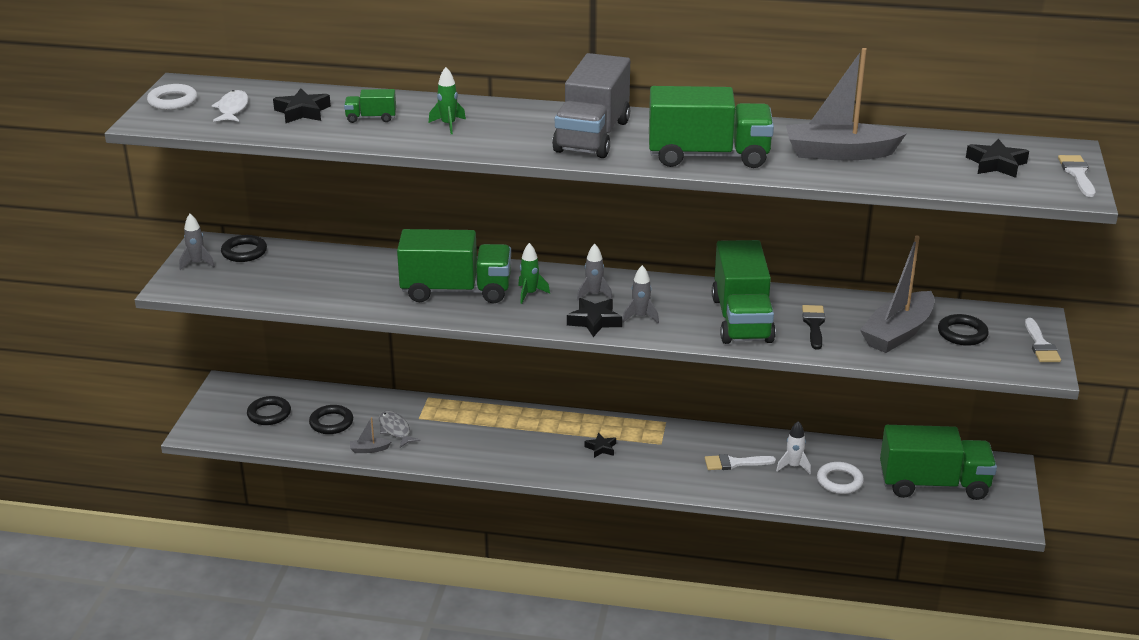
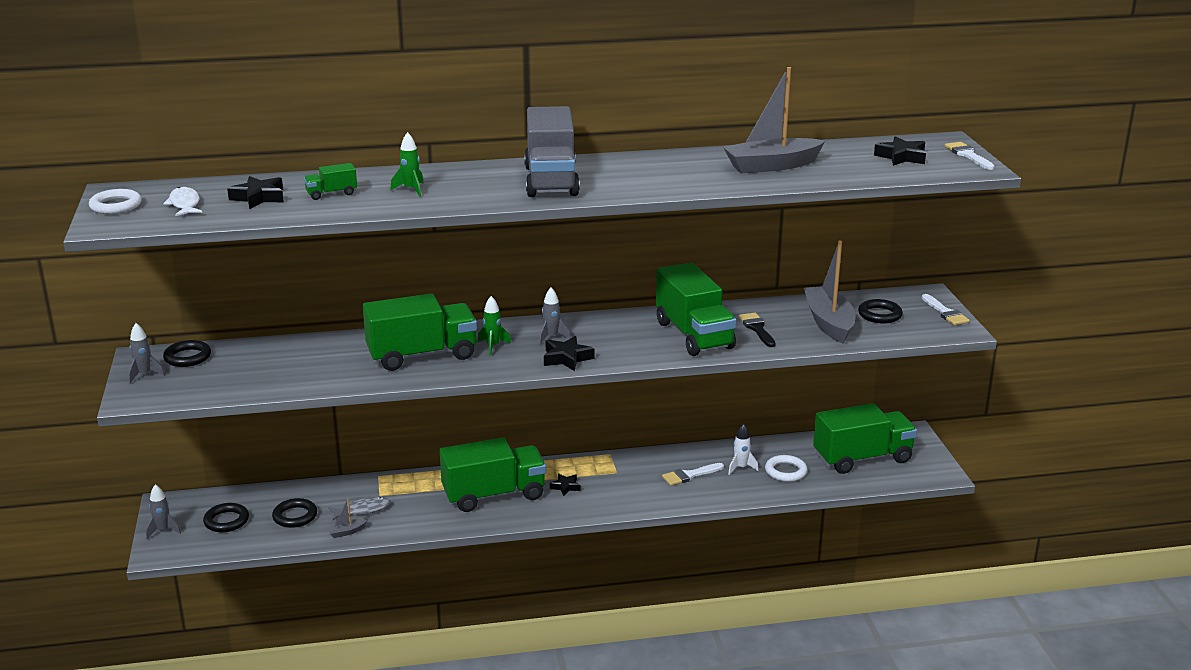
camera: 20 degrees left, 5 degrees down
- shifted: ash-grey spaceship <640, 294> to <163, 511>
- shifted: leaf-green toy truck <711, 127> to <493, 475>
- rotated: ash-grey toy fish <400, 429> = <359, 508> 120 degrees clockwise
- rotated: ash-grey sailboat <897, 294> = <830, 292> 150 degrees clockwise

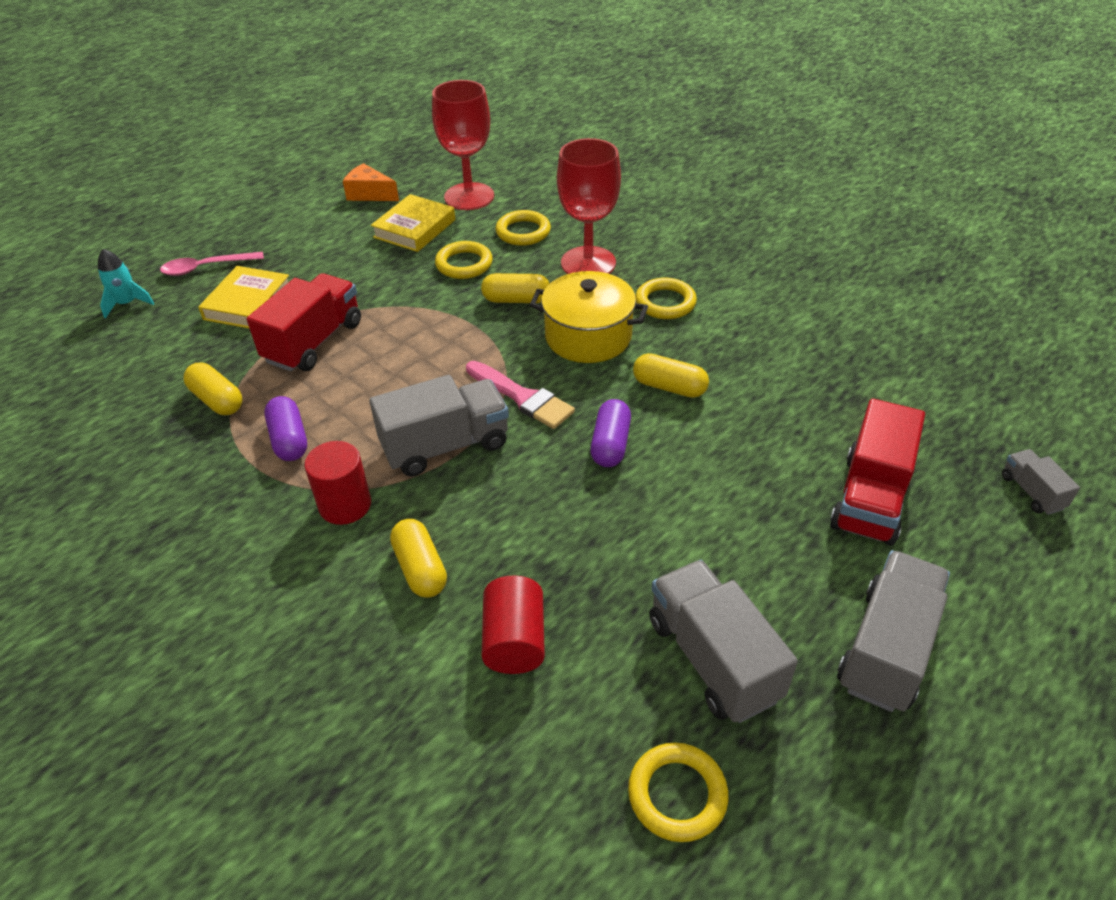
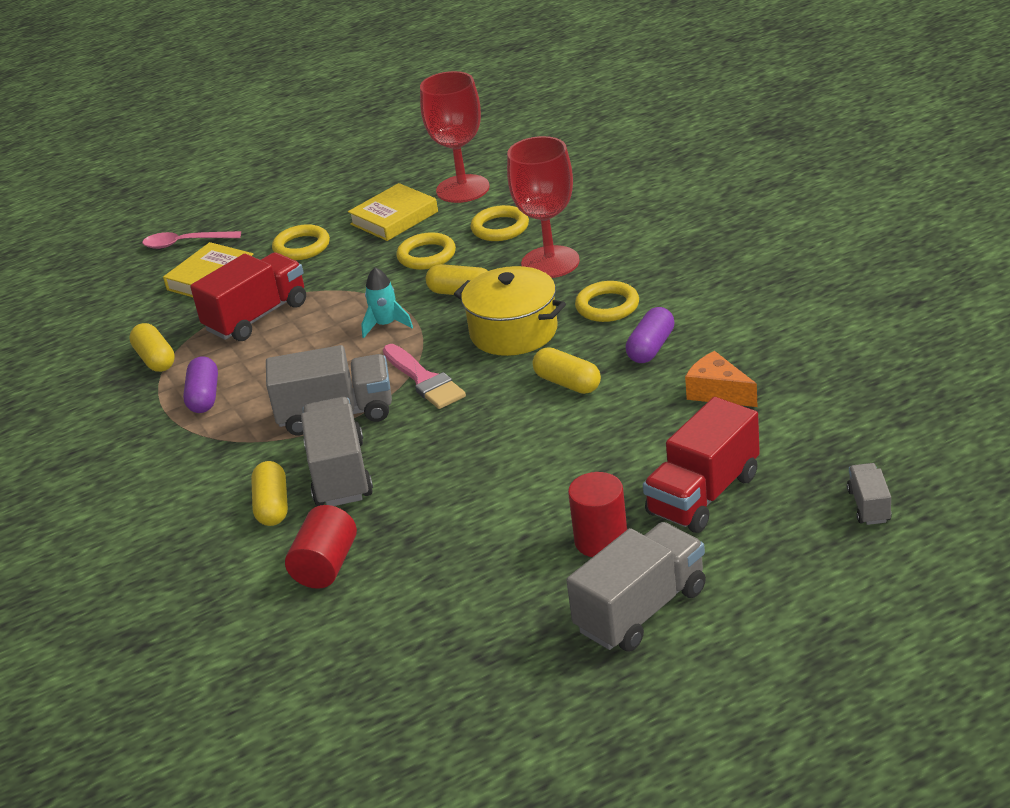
camera: 20 degrees right, 10 degrees down
- shifted: aqua spaceship <126, 284> to <387, 302>
- shifted: crimson solid cylinder <337, 483> to <597, 514>
- shifted: orange piece of cheese <371, 182> to <721, 379>
- shifted: purple capsule <610, 433> to <650, 335>
- shifted: yellow hoop <678, 792> to <301, 242>
- shifted: ash-grey toy truck <723, 641> to <337, 451>

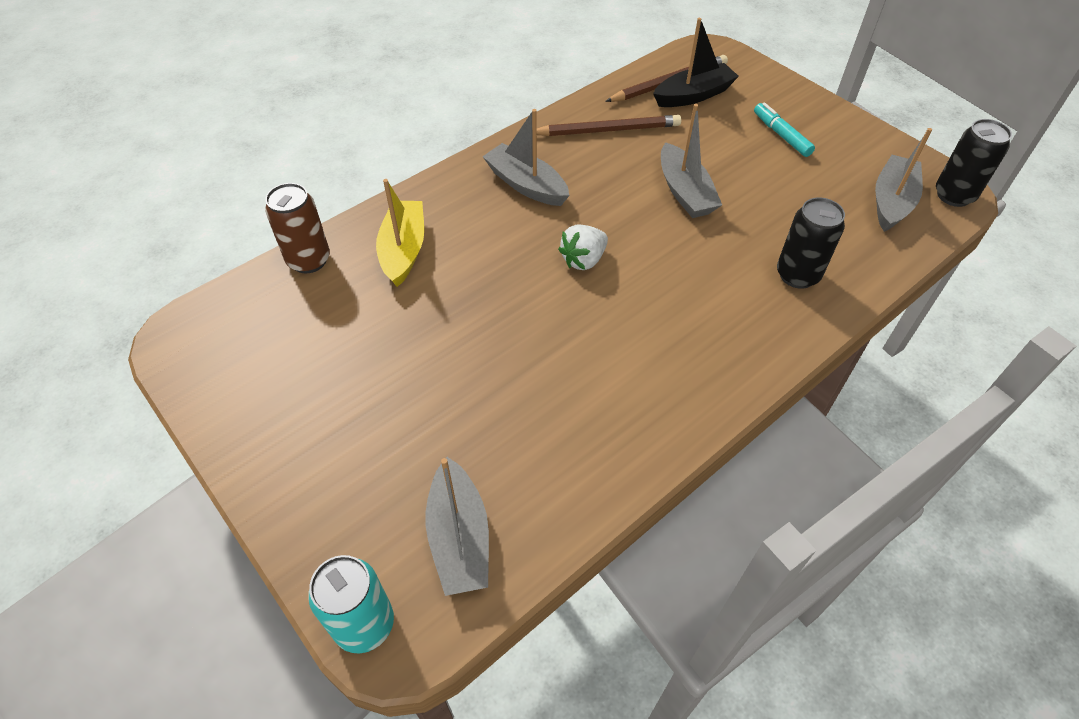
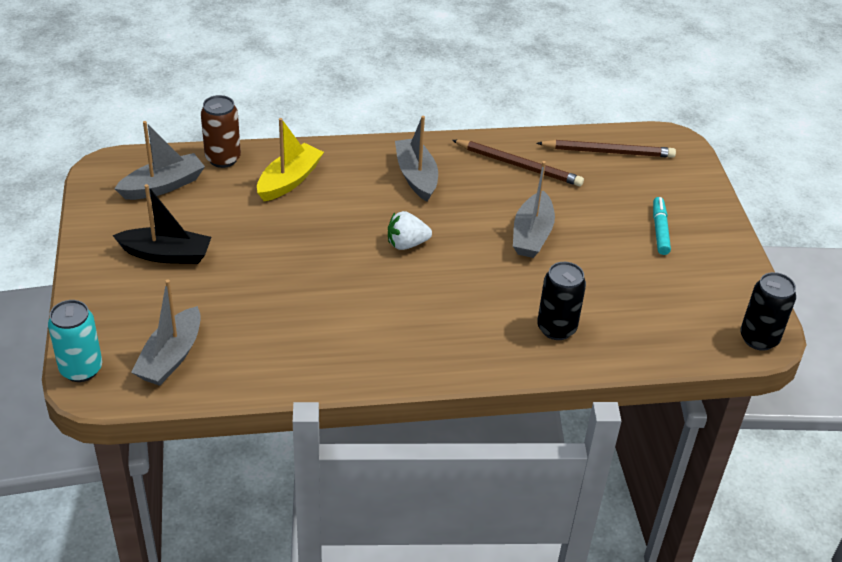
camera: 30 degrees right, 10 degrees down
- shifted: jet-black sailboat <696, 62> to <161, 224>
- shifted: ash-grey sailboat <903, 180> to <159, 160>

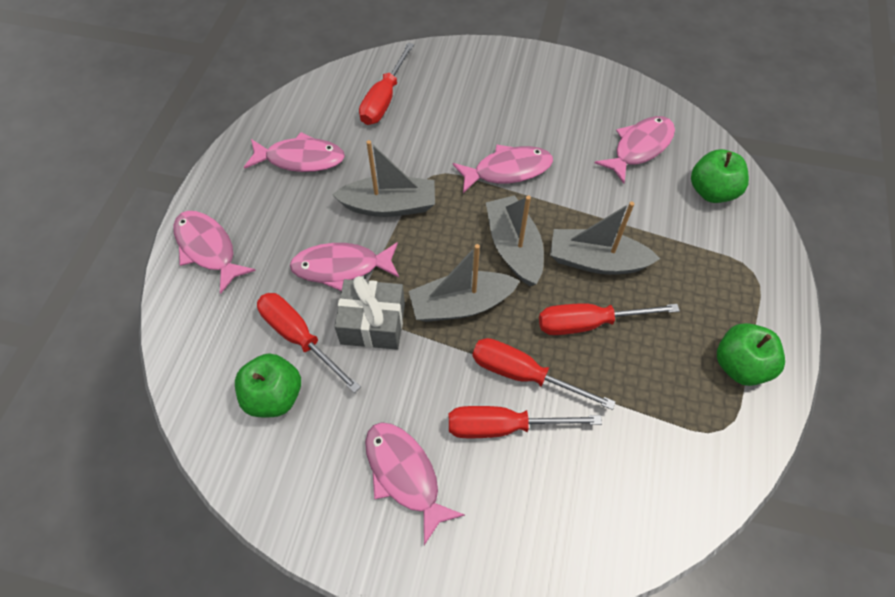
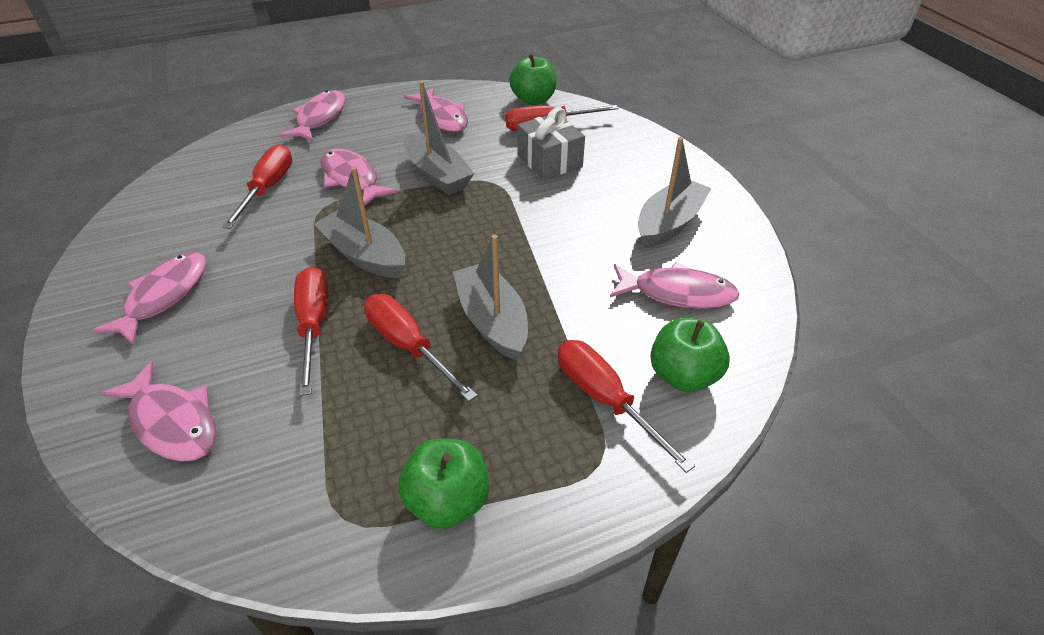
camera: 55 degrees right, 15 degrees down
- shifted: leaf-green apple <268, 385> to <533, 79>
- shifted: ash-grey wrapped gift <369, 313> to <551, 143>
- shifted: crimson hand screwdriver <525, 422> to <626, 406>
- shifted: rose-pink toy fish <503, 168> to <158, 411>
- shifted: ash-grey sailboat <515, 240> to <675, 193>

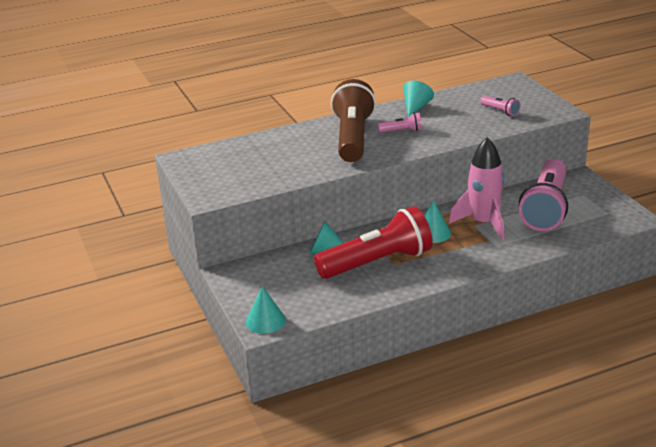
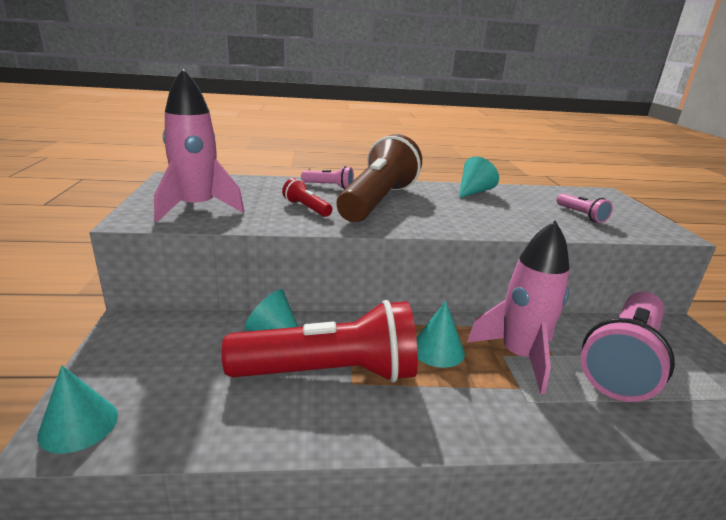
camera: 15 degrees right, 5 degrees down
- new: rose-pink spaceship <199, 145>
- new: crimson flashlight <307, 197>
- shifted: rose-pink flashlight <400, 123> to <327, 177>

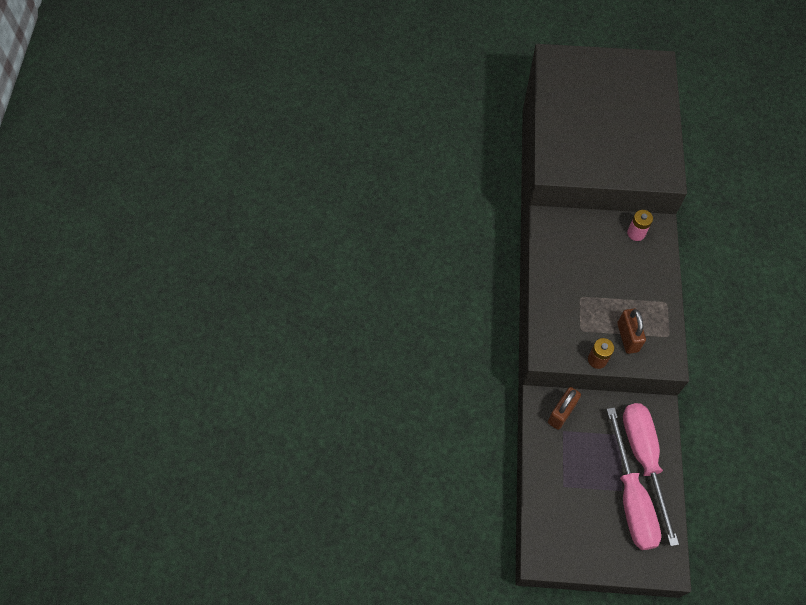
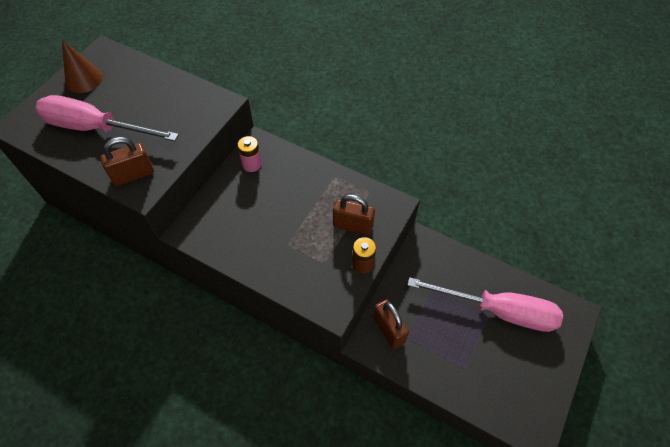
camera: 65 degrees left, 5 degrees down
- new: brown cone shape <82, 66>
- new: brown lock <127, 161>
- shifted: rose-pink hand screwdriver <651, 474> to <107, 118>

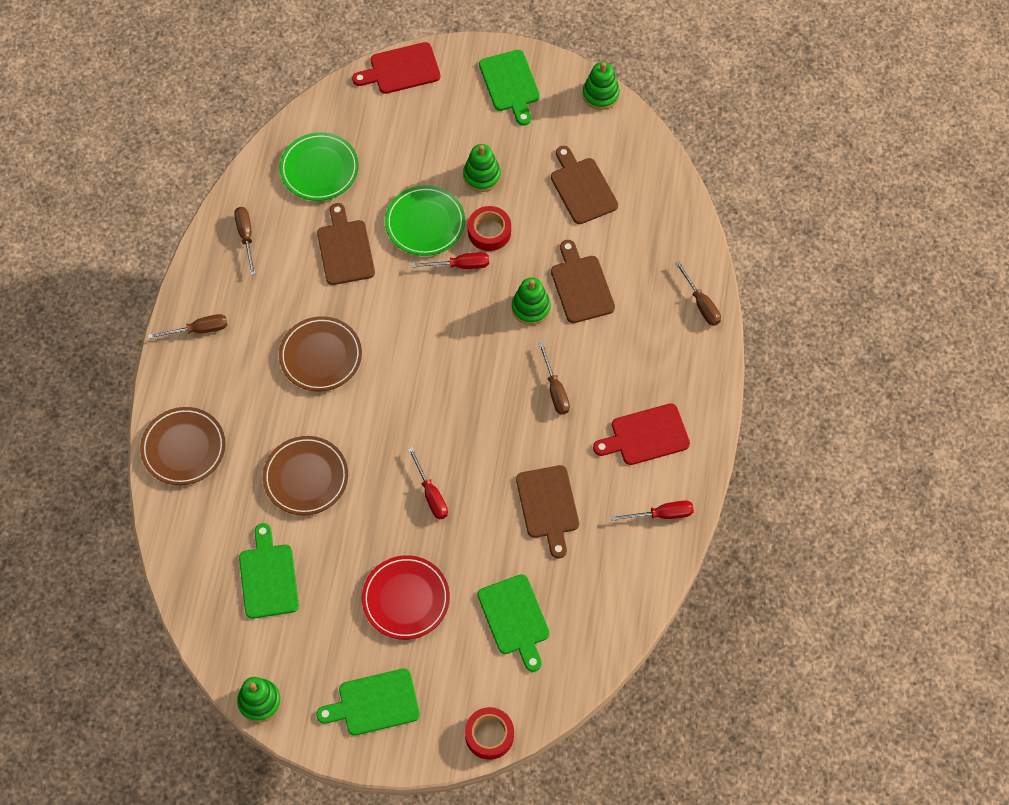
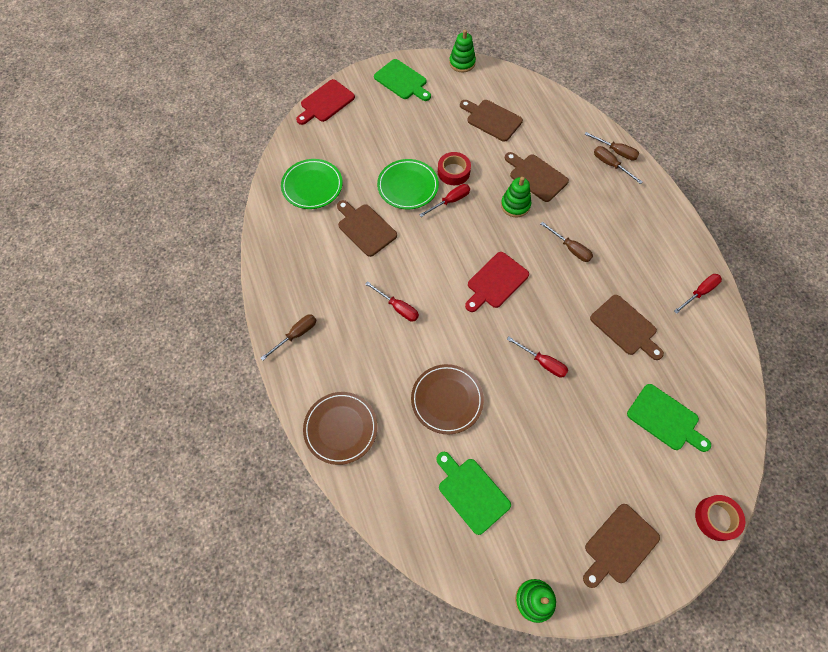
camera: 30 degrees left, 0 degrees up
- gone: crimson plate <406, 597>
- gone: leaf-green stacking toy <482, 168>
- shifted: brown hand screwdriver <245, 241> to <618, 165>
- shifted: crimson bread board <641, 434> to <497, 282>
- swapped: brown plate <320, 353> to crimson hand screwdriver <392, 301>
- repainted: leaf-green bread board <368, 702> to brown bread board <621, 546>

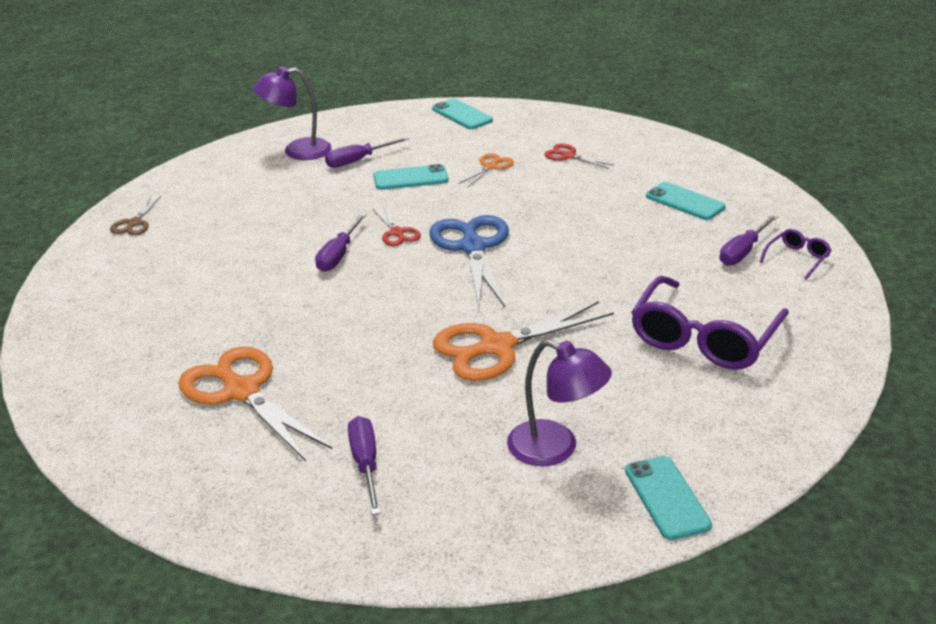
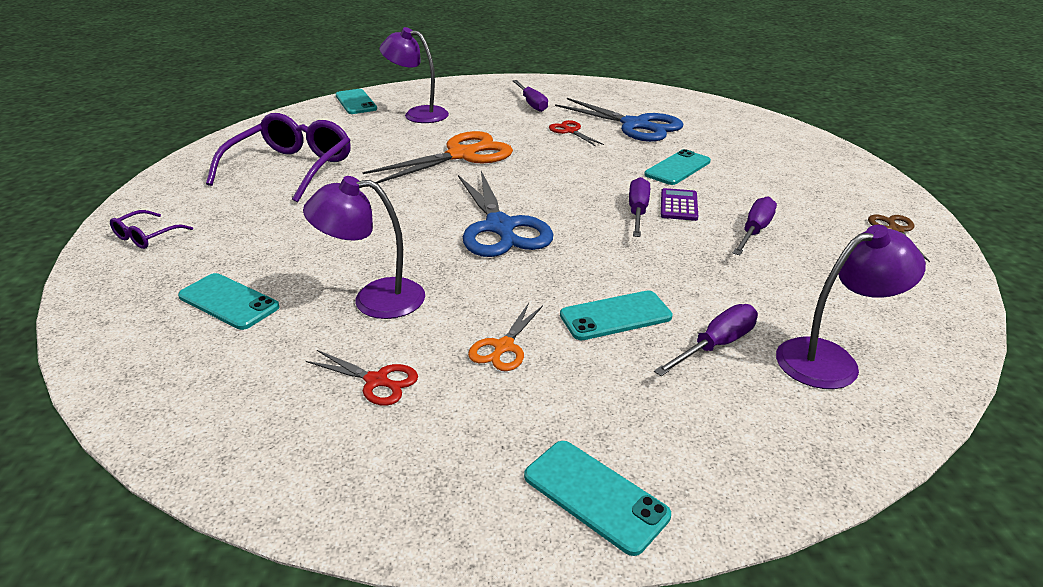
camera: 170 degrees right, 0 degrees up
- new: purple desk lamp <364, 247>
- new: aqua smartphone <677, 167>
- new: purple adding machine <679, 204>
- shifted: crimson scissors <397, 226> to <576, 133>
- shifted: purple hand screwdriver <749, 240> to <755, 225>
- repainted: orange scissors <255, 403> to cobalt scissors <619, 120>

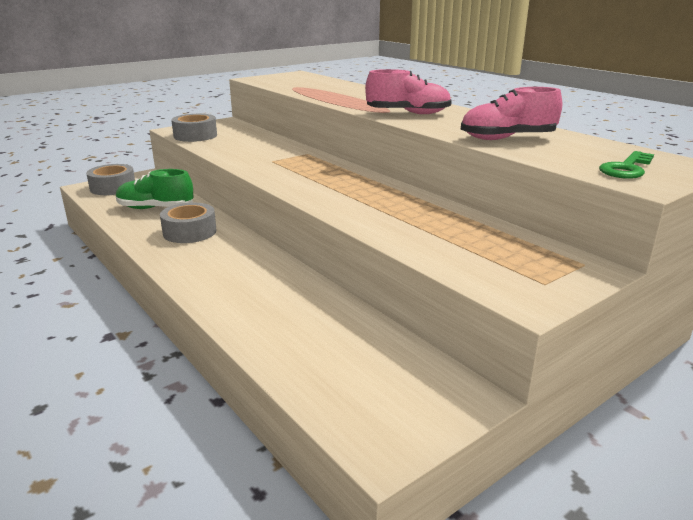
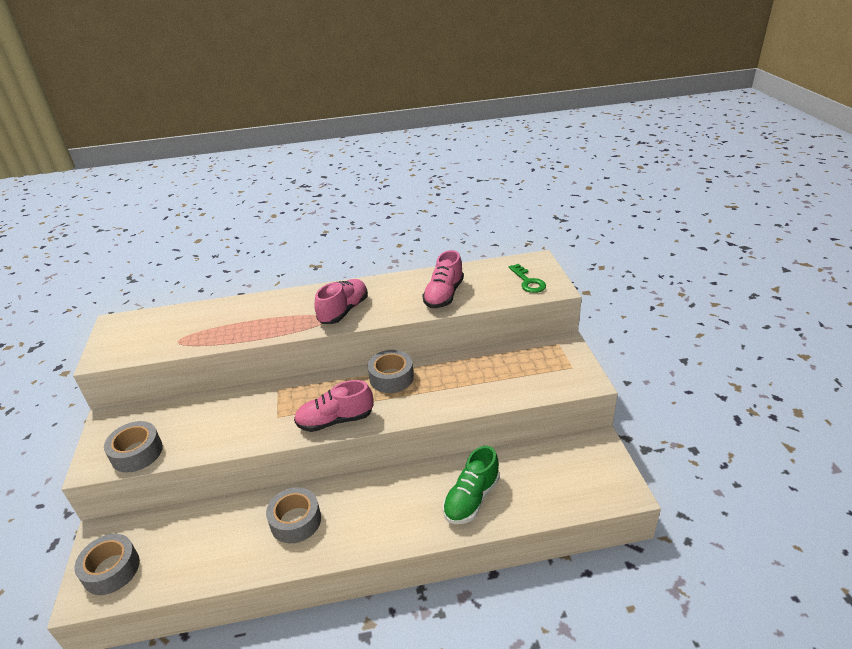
camera: 60 degrees left, 10 degrees up
- new: rose-pink lace-up shoe <333, 406>
- new: ash-grey roll of tape <391, 371>
- shifted: leaf-green lace-up shoe <154, 189> to <471, 485>

